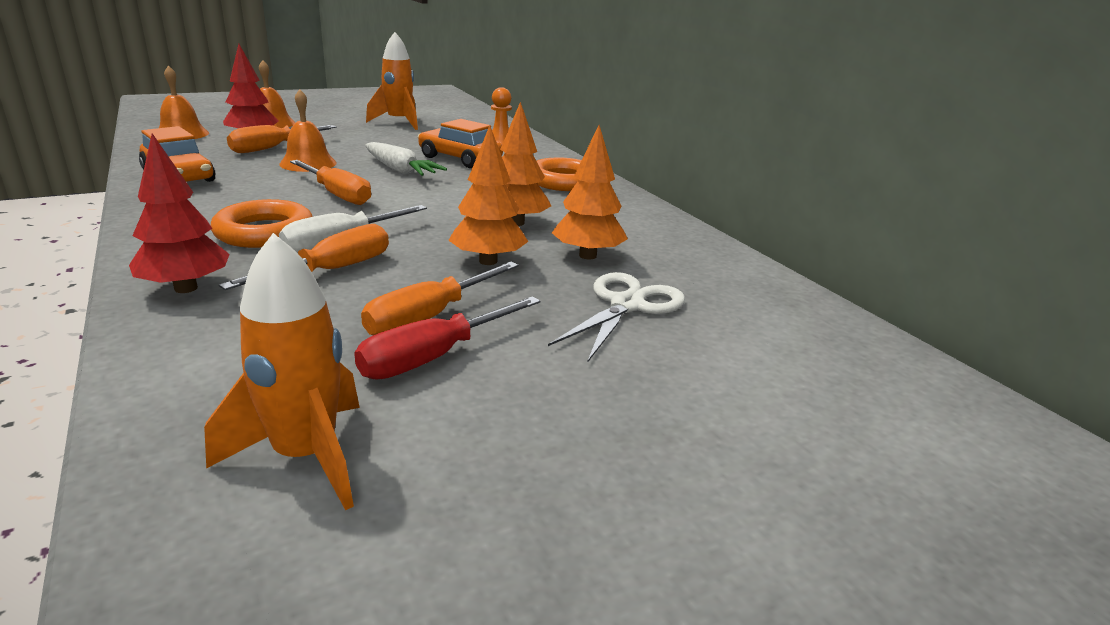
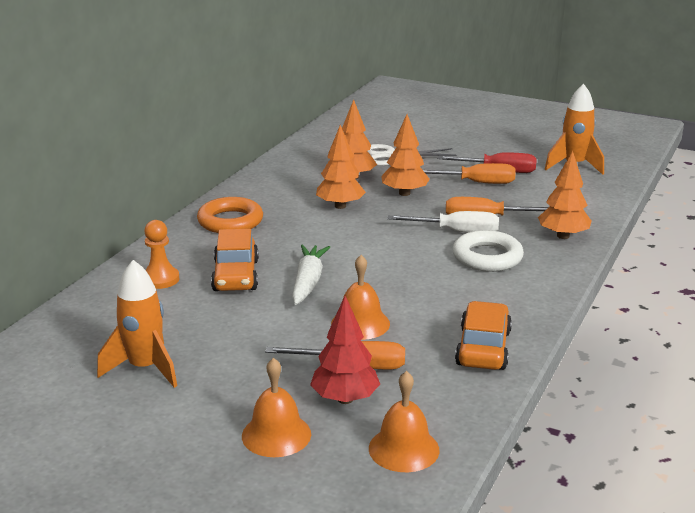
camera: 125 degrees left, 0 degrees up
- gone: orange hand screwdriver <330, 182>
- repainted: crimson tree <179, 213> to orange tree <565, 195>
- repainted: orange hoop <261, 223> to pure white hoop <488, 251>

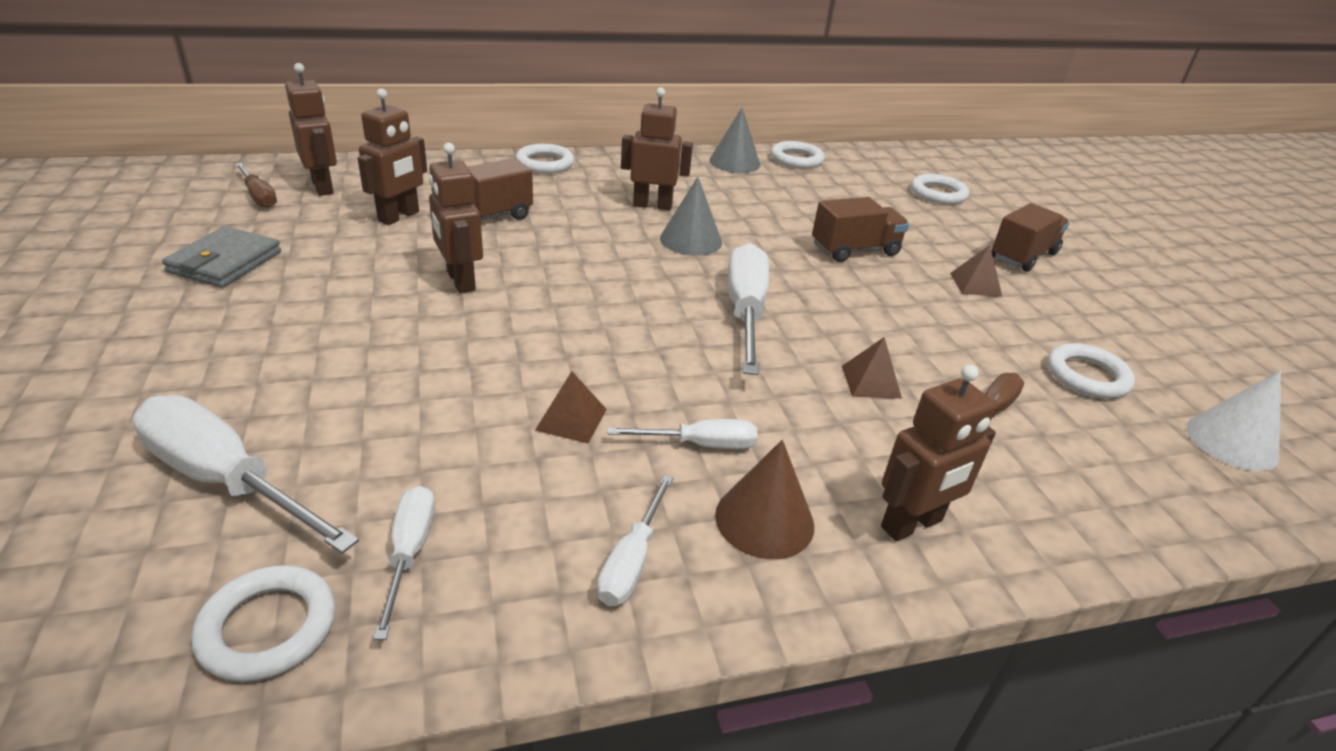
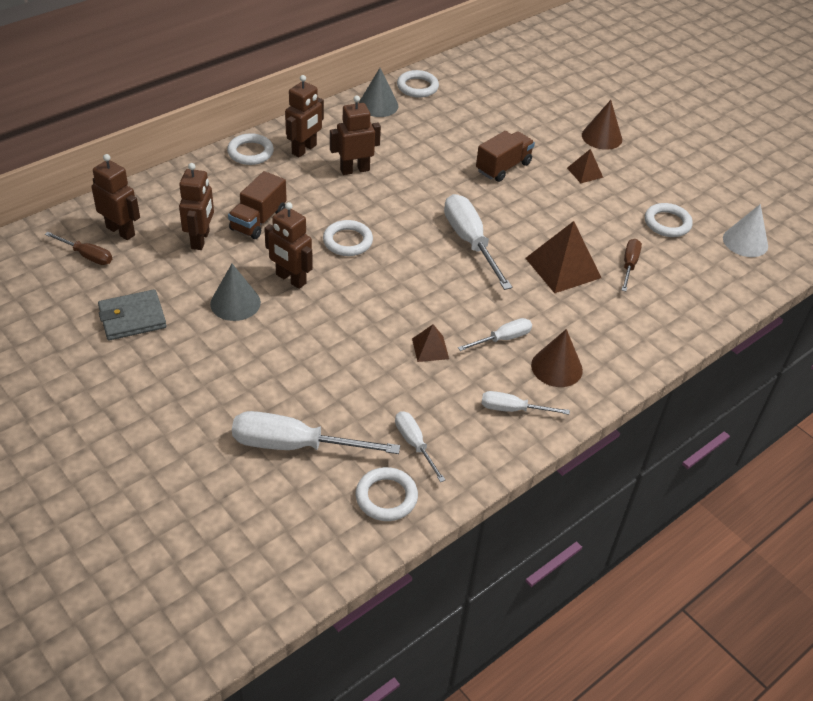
camera: 25 degrees left, 10 degrees up
- shifted: ash-grey cone shape <691, 216> to <235, 292>
- shifted: brown robot <938, 453> to <304, 116>
- shifted: pure white hoop <940, 189> to <348, 238>
- swapped: brown toy truck <1031, 237> to brown cone shape <602, 125>
- rotated: ash-grey wallet <221, 257> = <132, 314> 75 degrees clockwise
- rotated: pure white hand screwdriver <635, 540> = <525, 403> 105 degrees clockwise
- scaled: brown solid pyramid <872, 368> = <563, 257> x1.88

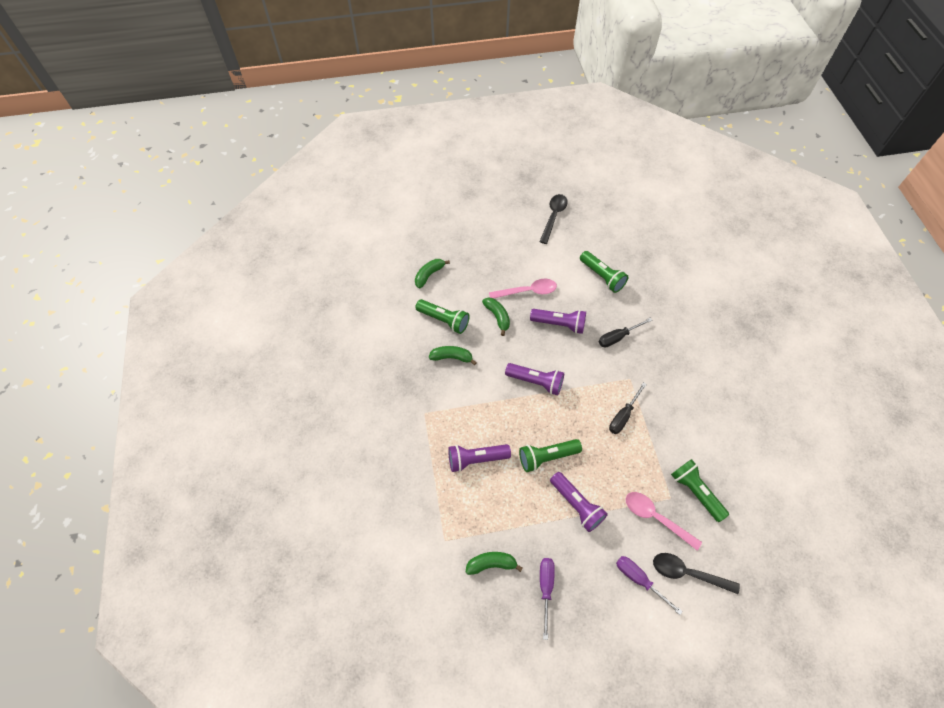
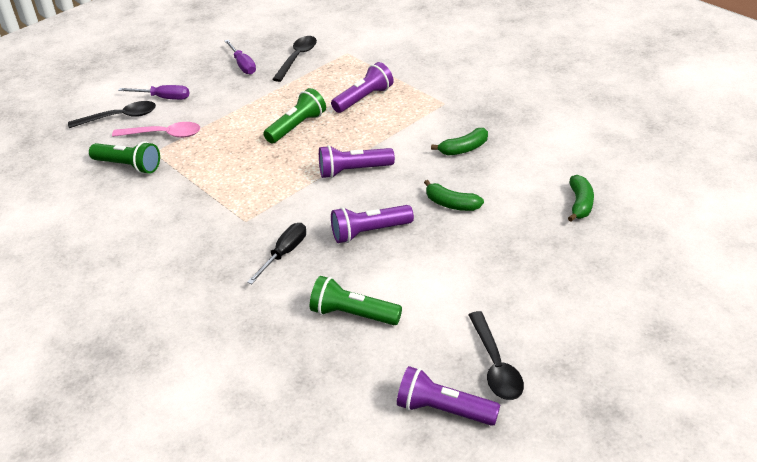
camera: 150 degrees right, 20 degrees down
- gone: leaf-green flashlight <442, 316>
- gone: rose-pink tablespoon <523, 289>
- gone: jet-black hand screwdriver <628, 408>
- shifted: purple flashlight <579, 502> to <448, 396>
- swapped: leaf-green banana <494, 563> to jet-black tablespoon <294, 59>

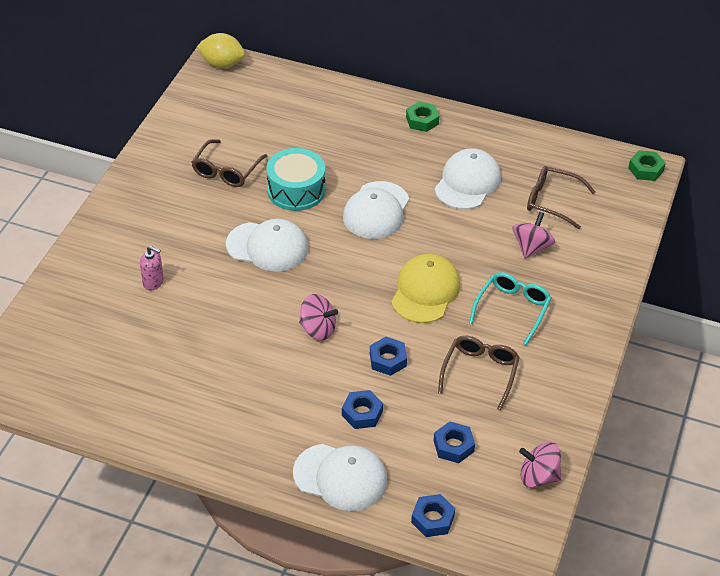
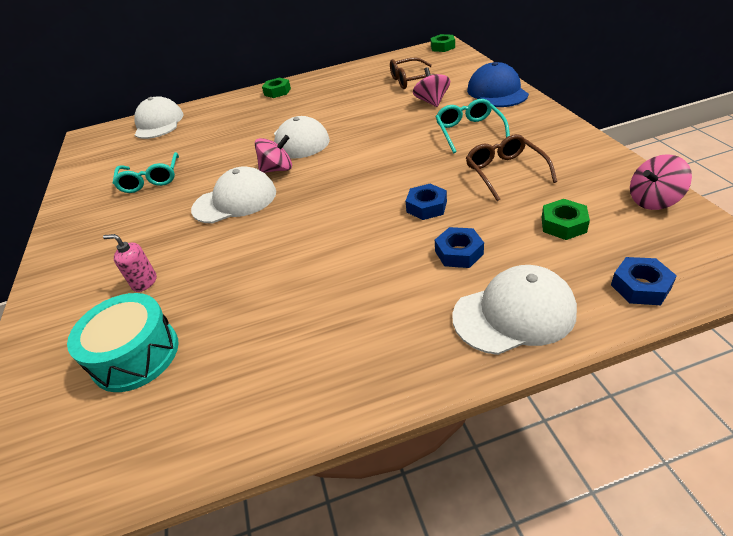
camera: 30 degrees left, 5 degrees down
- gone: yellow lemon <221, 50>
- gone: yellow baseball cap <426, 288>
- new: cobalt baseball cap <498, 84>
- shifted: aqua snare drum <295, 179> to <122, 342>
- shifted: rose-pink toy top <318, 317> to <273, 154>
- shifted: pure white baseball cap <467, 178> to <159, 117>
- repainted: brown spectacles <229, 163> to aqua spectacles <146, 172>
- repainted: cobalt hex nut <454, 442> to leaf-green hex nut <565, 219>
- rotated: rose-pink soap dispenser <152, 268> = <130, 263> 150 degrees counterclockwise

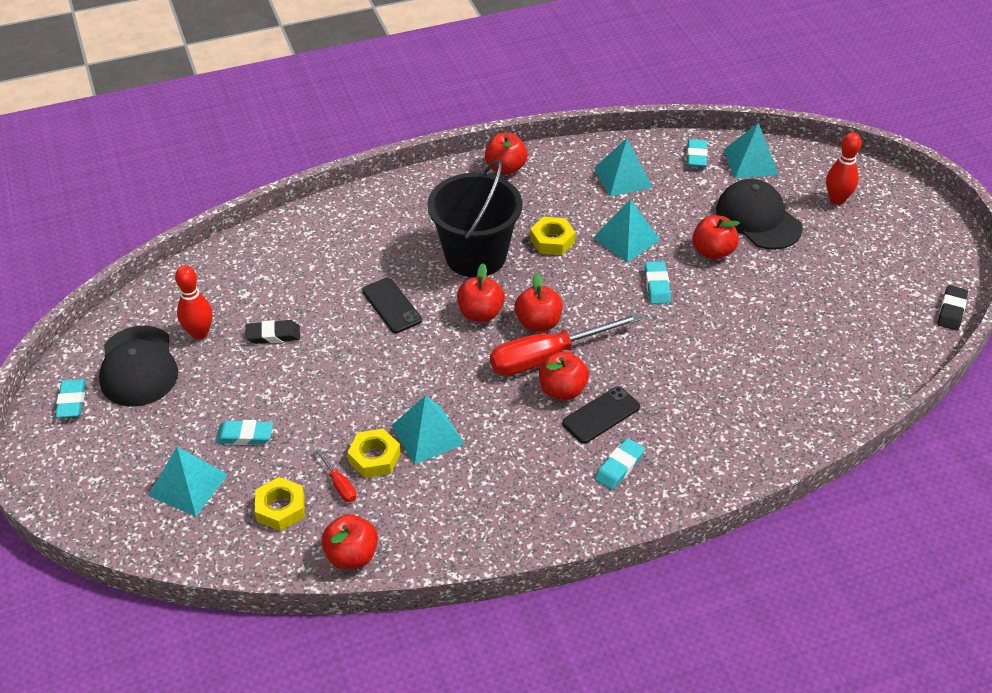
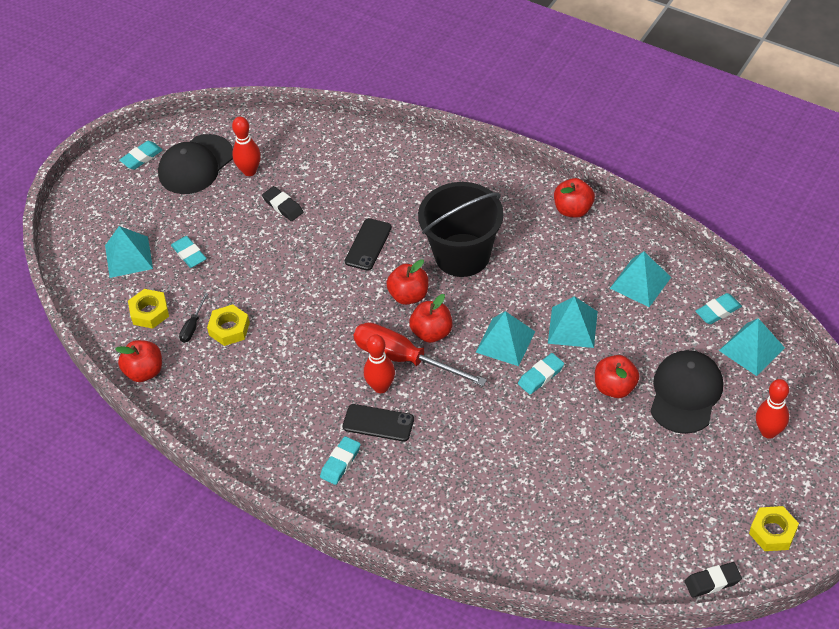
camera: 55 degrees right, 5 degrees up
- shifted: aqua solid pyramid <427, 430> to <505, 338>
- shifted: yellow hex nut <553, 236> to <774, 528>
- swapped: crimson apple <564, 375> to crimson bowling pin <379, 363>
- repainted: crimson hand screwdriver <335, 474> to jet-black hand screwdriver <193, 318>
- rotated: aqua gum eraser <620, 464> = <340, 460> 60 degrees counterclockwise

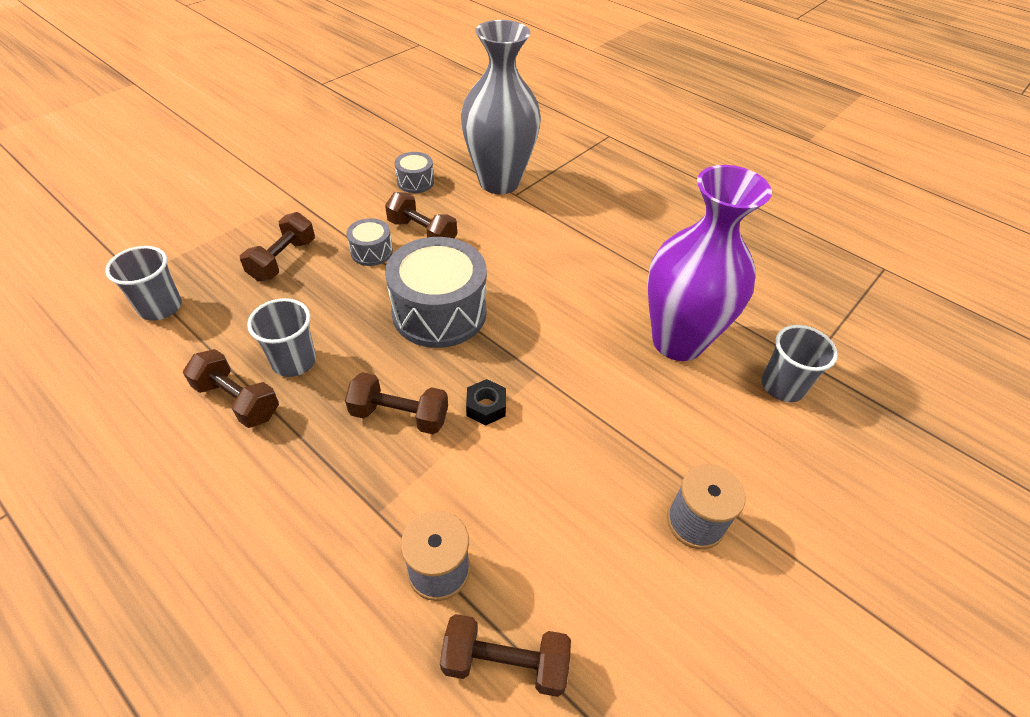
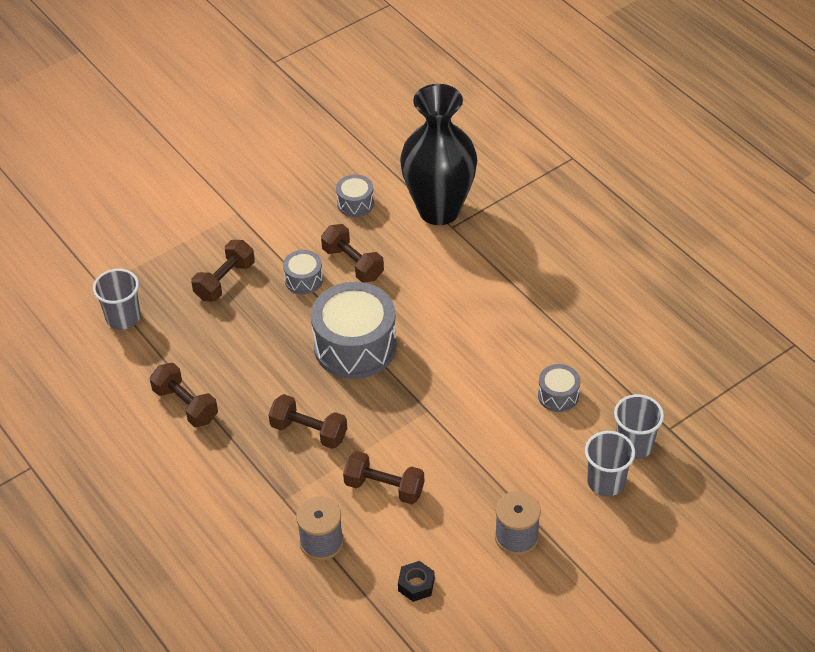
camera: 15 degrees right, 0 degrees up
- shifted: ash-grey cup <281, 337> to <610, 463>
- shifted: brown hand weight <505, 655> to <383, 478>
- shifted: jet-black hex nut <486, 402> to <416, 581>
- swapped: purple tall vase <709, 263> to ash-grey snare drum <559, 388>
- repainted: ash-grey tall vase <501, 107> to jet-black tall vase <438, 154>

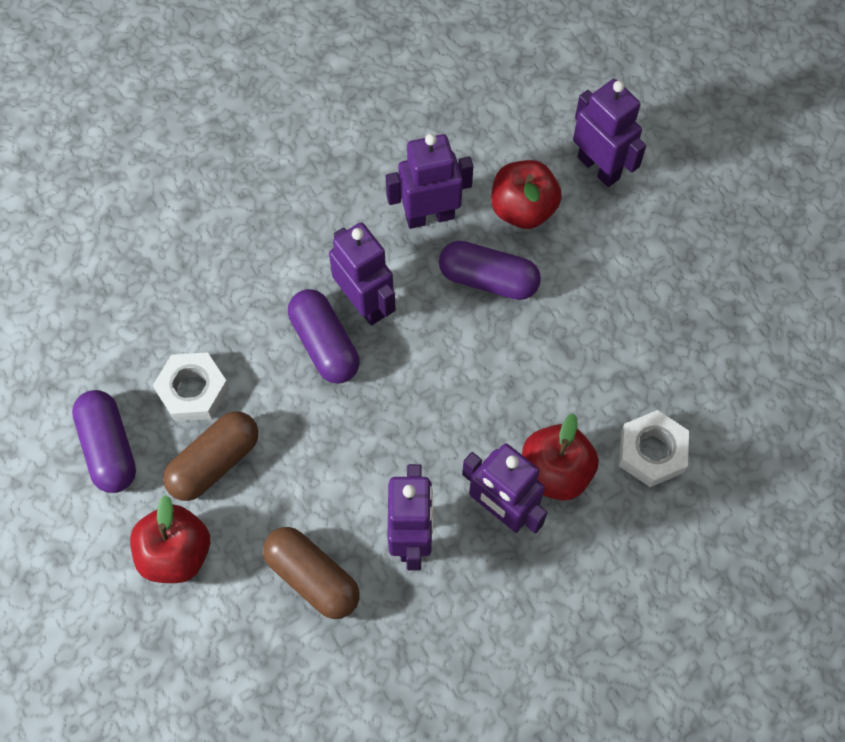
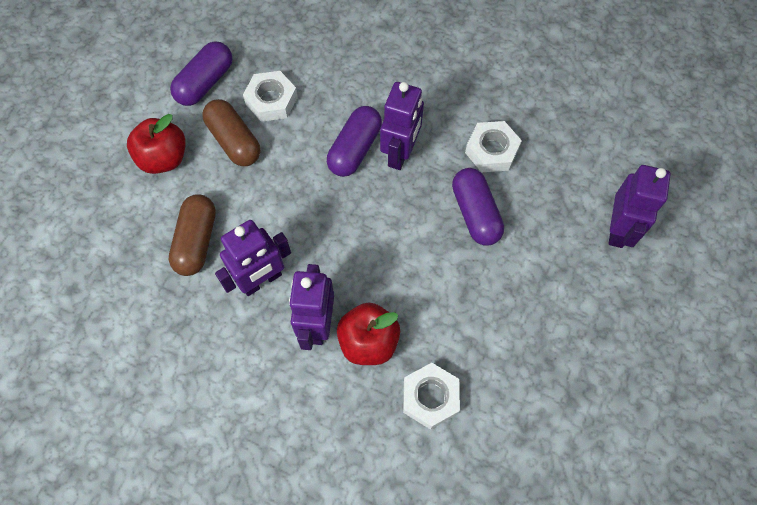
camera: 55 degrees right, 0 degrees up
- gone: crimson apple <526, 194>
- swapped: purple robot <429, 181> to pure white hex nut <493, 146>
- rotated: brown capsule <210, 456> = <231, 132> 45 degrees clockwise

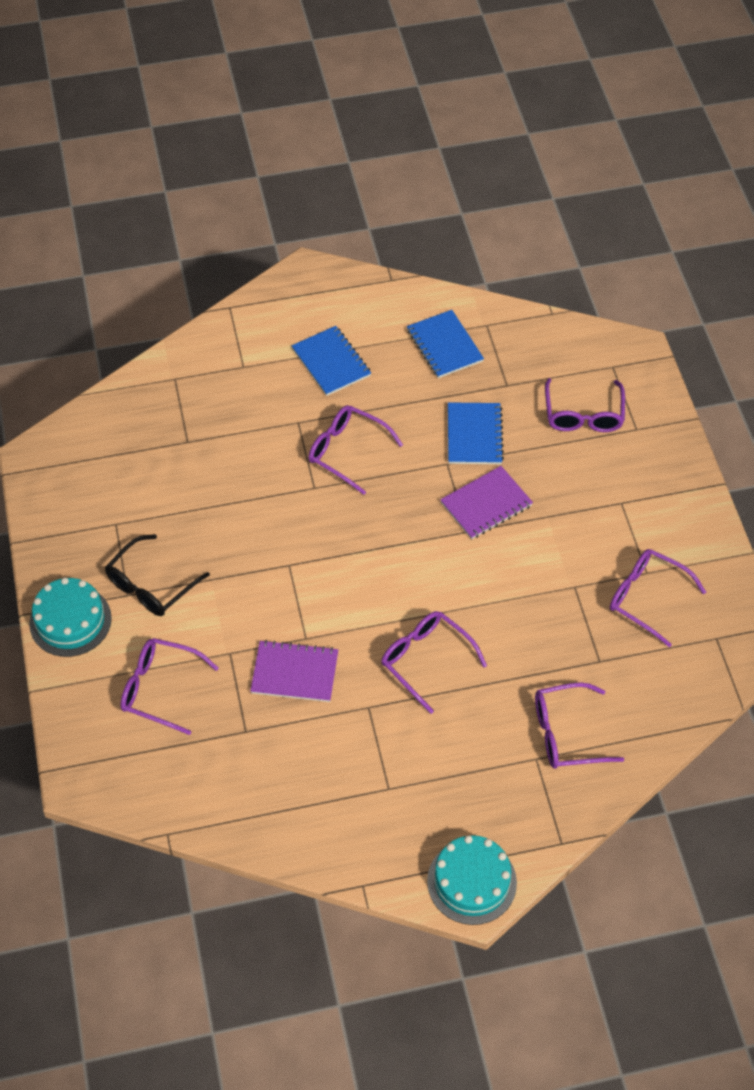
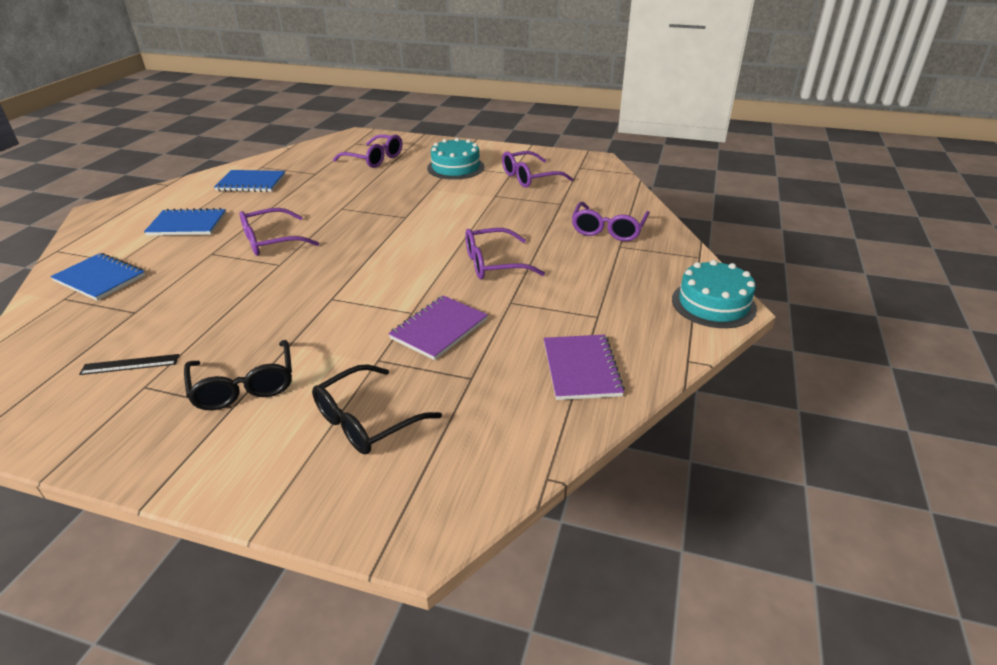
camera: 60 degrees left, 20 degrees down
- new: jet-black ruler <129, 364>
- shifted: aqua gateau <70, 617> to <455, 159>
- shifted: purple notepad <486, 502> to <584, 367>
- shifted: cobalt notepad <476, 433> to <97, 277>
- repainted: purple spectacles <170, 686> to jet-black spectacles <377, 409>

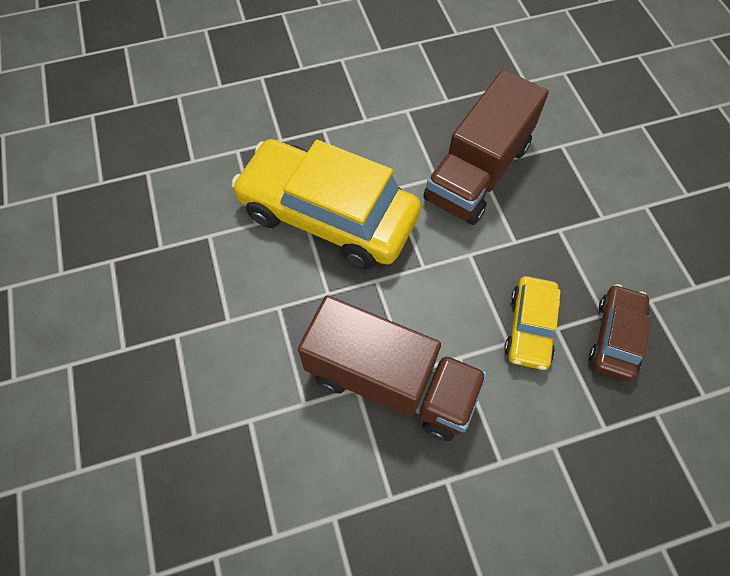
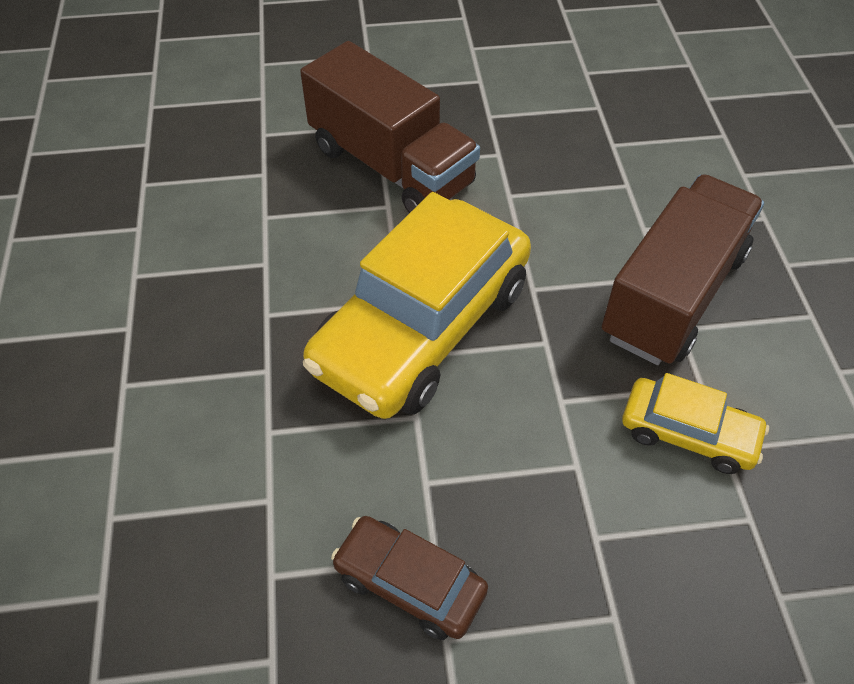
camera: 80 degrees left, 10 degrees down
- shifted: yellow toy car <532, 323> to <695, 423>
- shifted: brown toy car <620, 332> to <409, 578>

